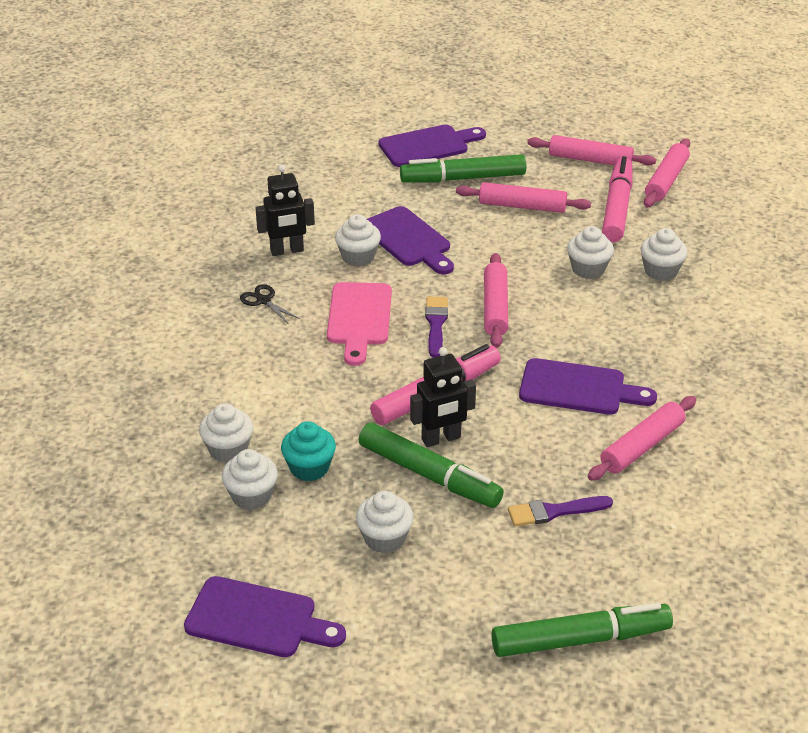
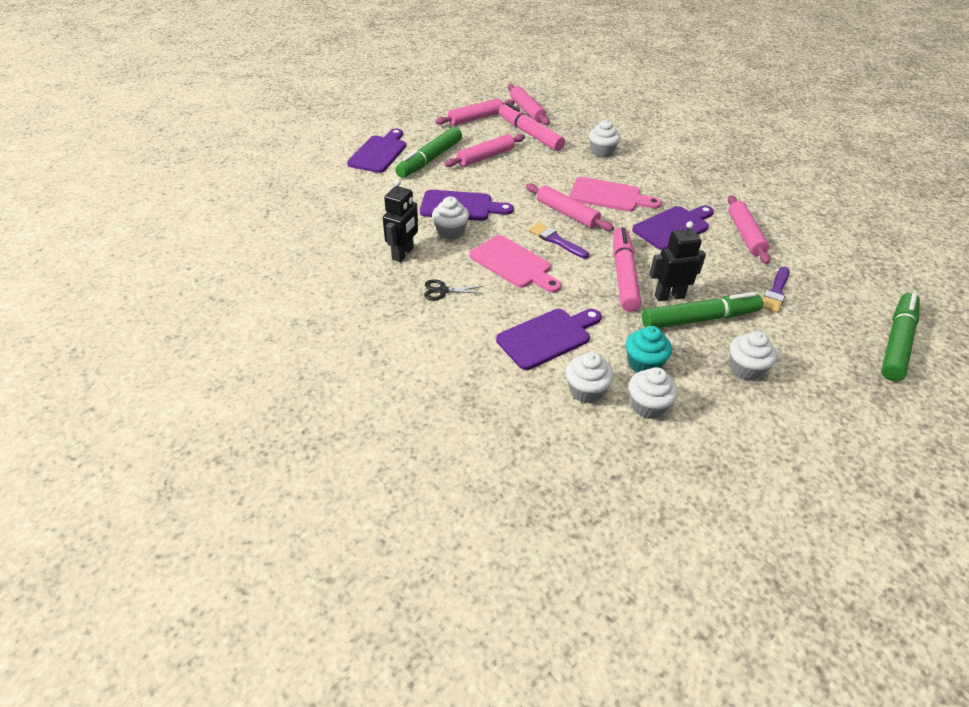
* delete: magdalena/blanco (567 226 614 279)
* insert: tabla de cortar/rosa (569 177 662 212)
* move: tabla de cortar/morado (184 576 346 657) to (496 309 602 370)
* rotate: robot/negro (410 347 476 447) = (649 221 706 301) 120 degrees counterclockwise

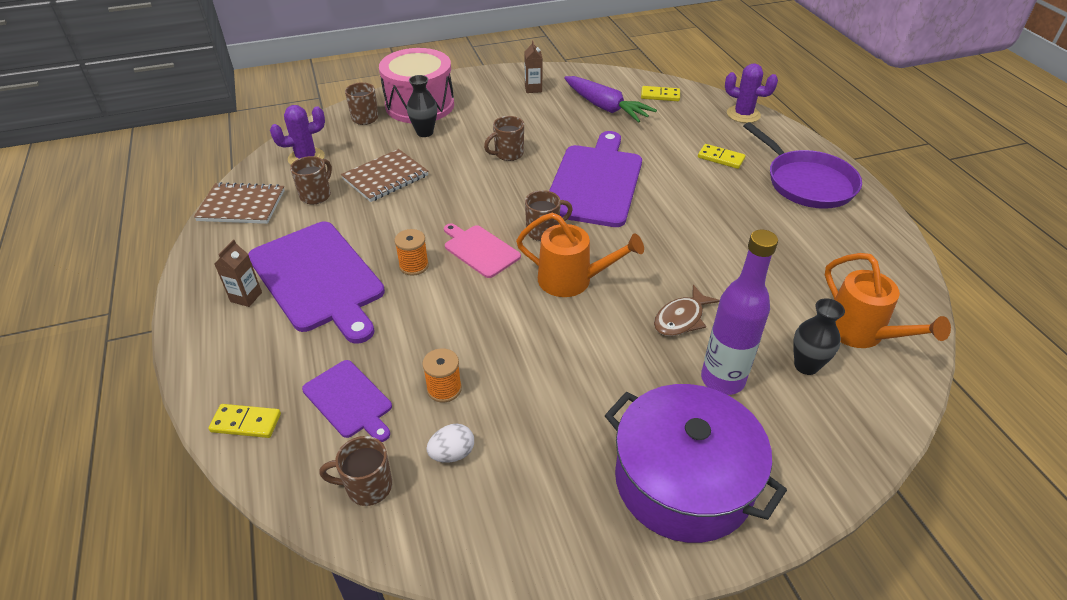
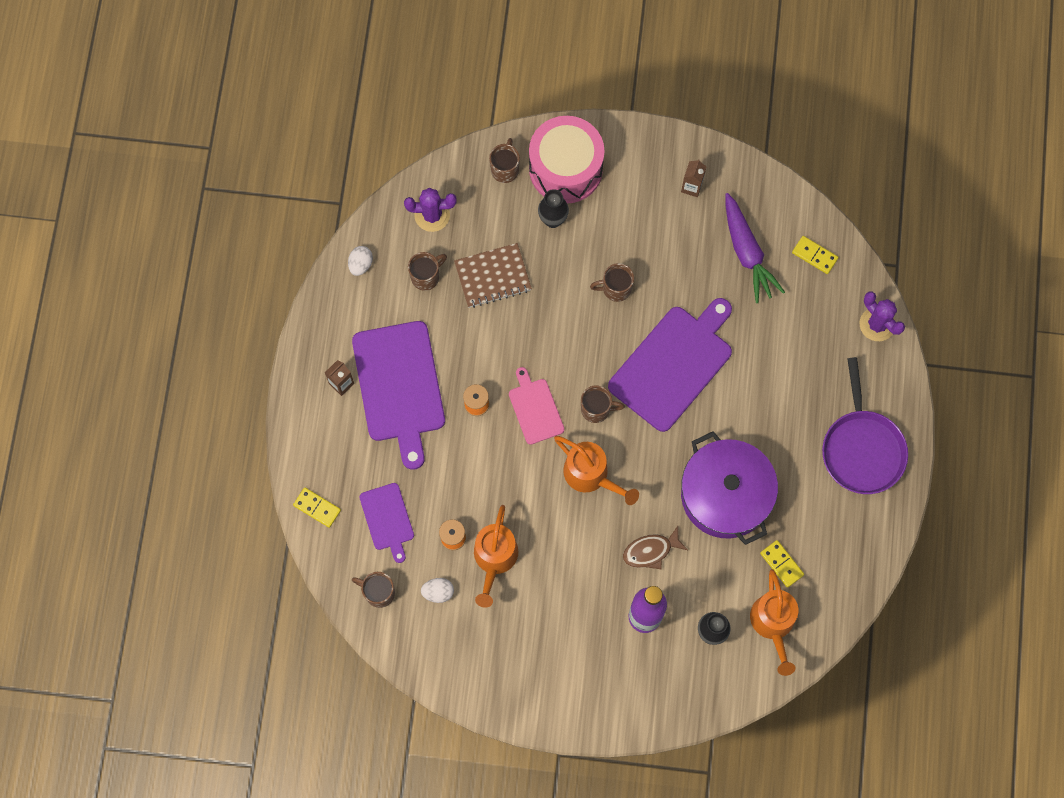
* insert: regadera/naranja (474 505 518 608)
* move: olla/morado (605 384 787 543) to (681 431 778 545)
* move: ficha de dominó/amarillo (698 144 745 169) to (760 540 804 588)
* replace: cuaderno/marrón (194 182 285 224) to huevo/blanco (348 246 373 276)

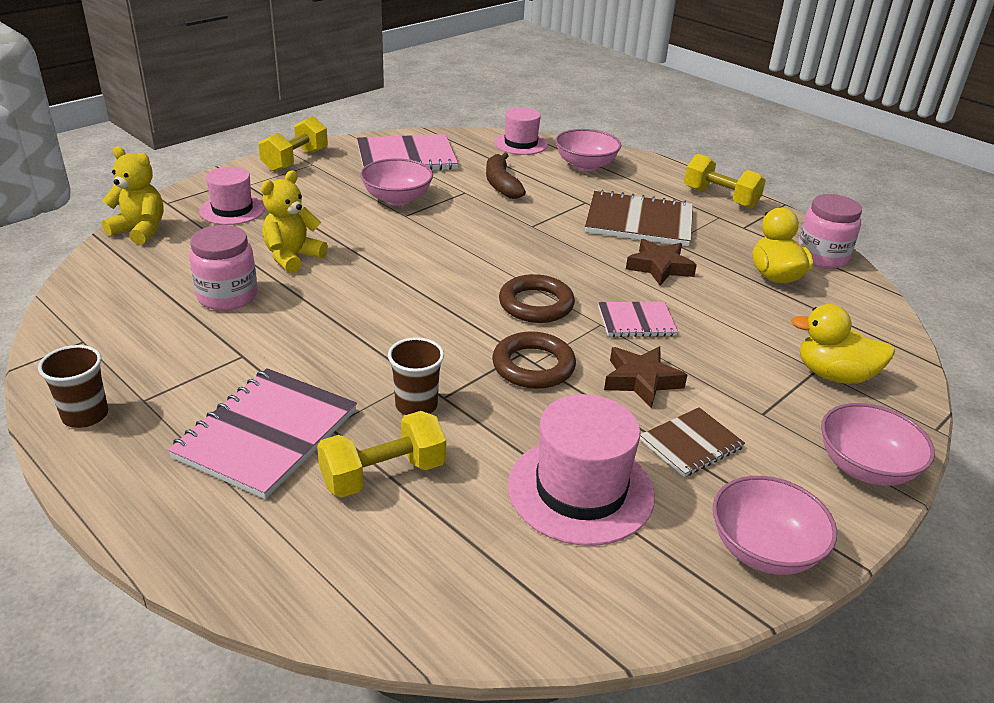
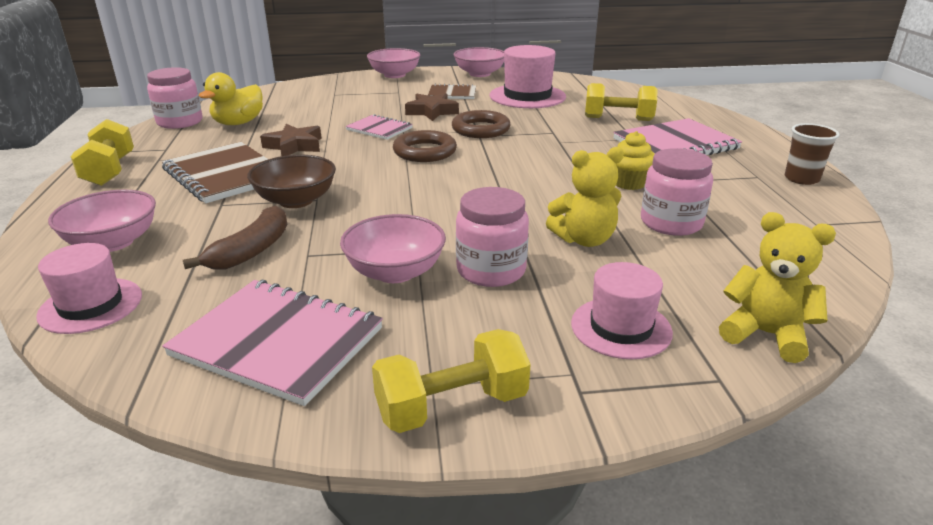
* delete: vaso/marrón (388 337 444 415)
* delete: pato/amarillo (791 304 895 384)
* insert: cuenco/marrón (247 155 336 208)
* insert: tarro/rosa (456 187 529 287)
* insert: magdalena/amarillo (616 131 655 190)
* rotate: osito/amarillo (102 146 164 245) = (719 212 836 363) 150 degrees clockwise

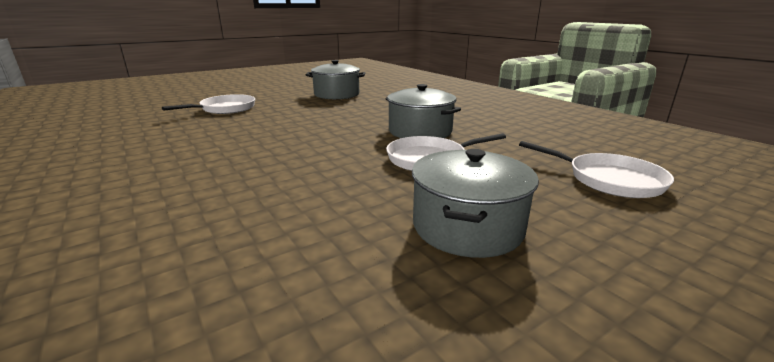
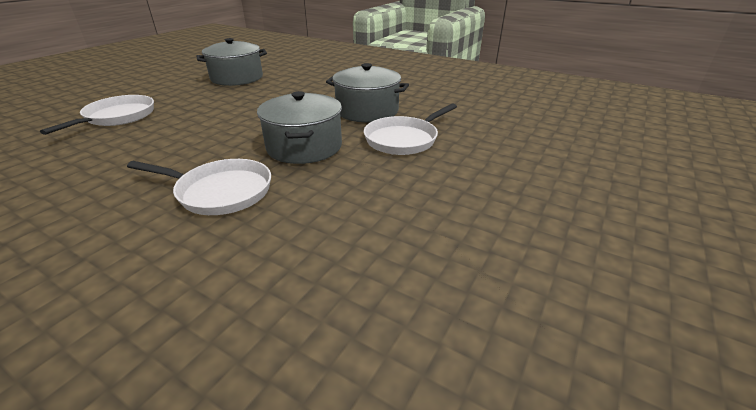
* move: olla/gris (412 149 539 258) to (257 91 342 164)
* move: sartén/blanco (519 141 674 198) to (127 159 271 215)

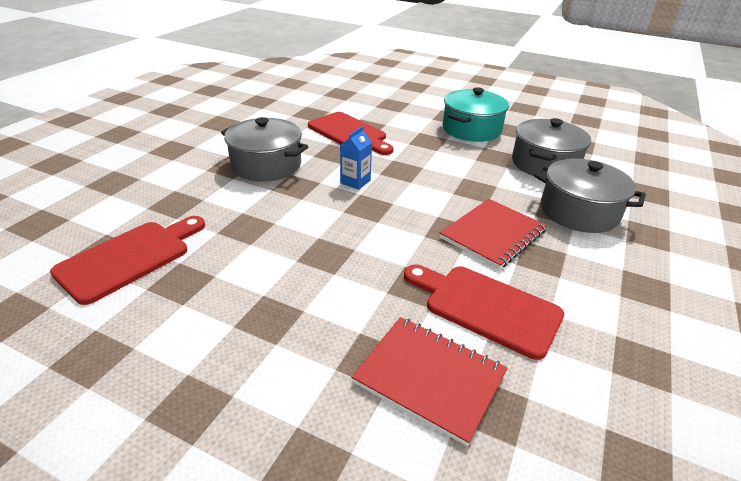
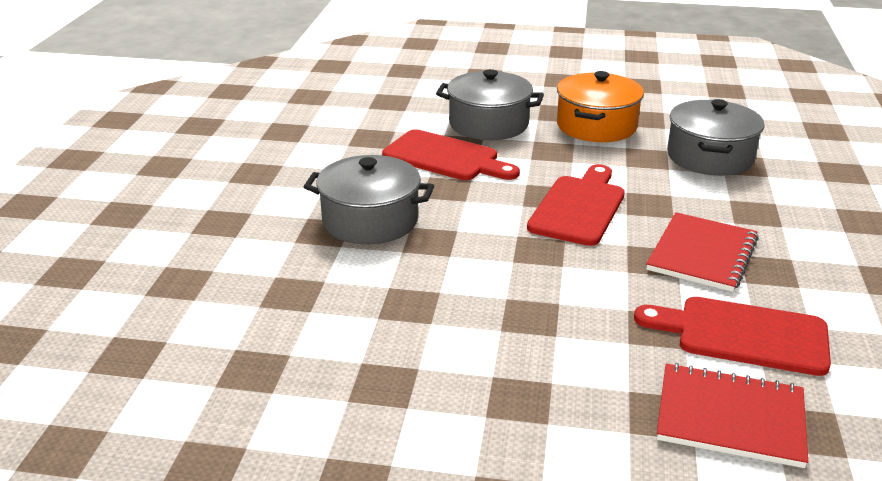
* delete: cartón de leche/azul (340 126 372 190)
* move: tabla de cortar/rojo (50 216 205 305) to (527 164 625 246)
* move: olla/gris (534 158 646 233) to (436 69 544 140)
* recolor: olla/turquesa (443 87 509 142) to olla/naranja (557 71 644 142)

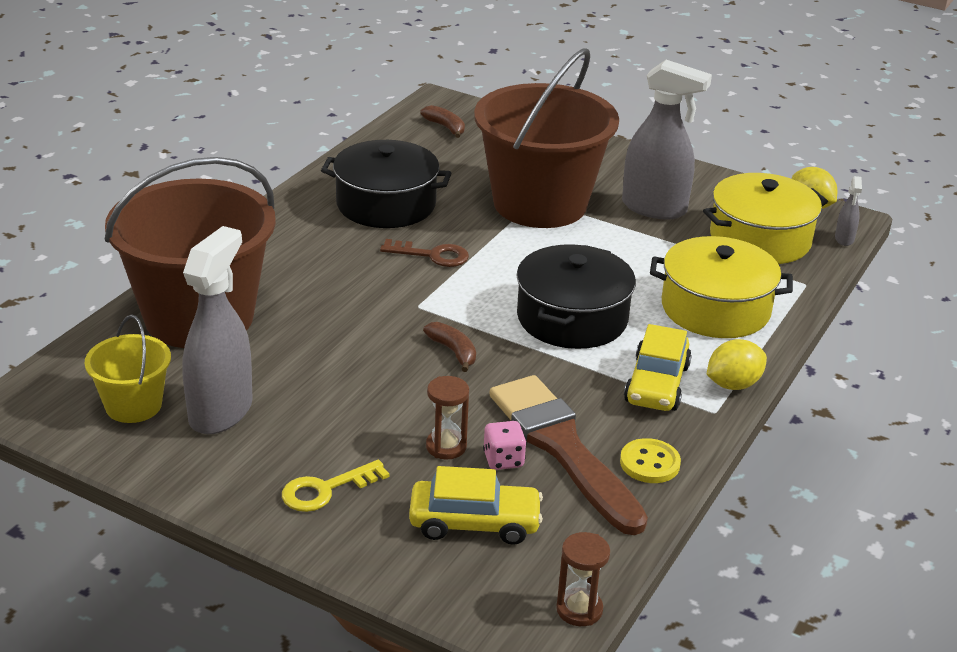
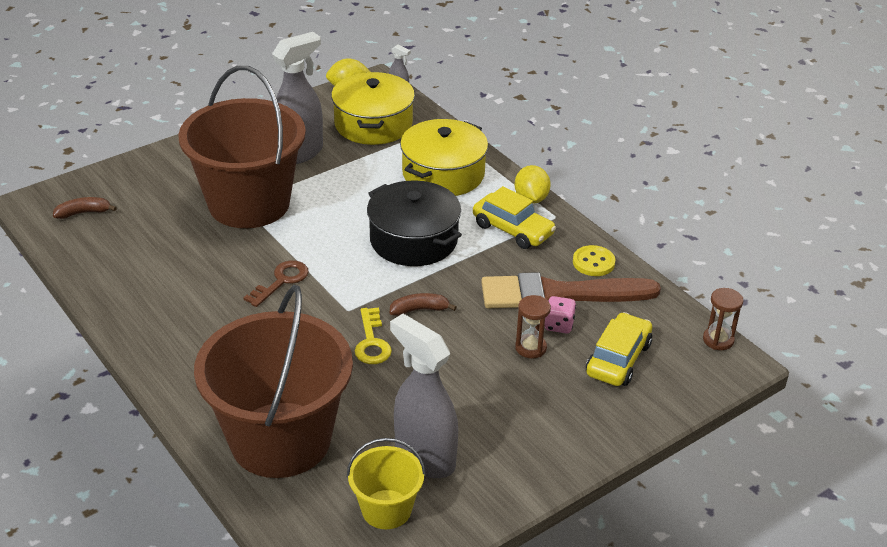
* delete: olla/negro (321 140 452 228)
* move: llave/amarillo (282 460 390 512) to (355 308 392 364)

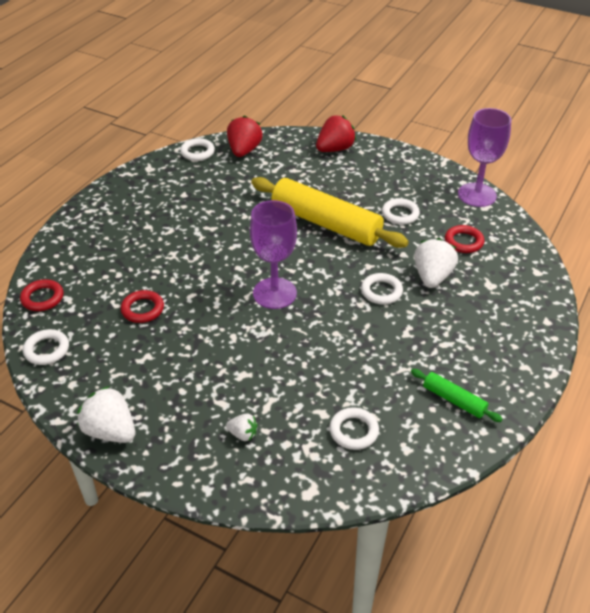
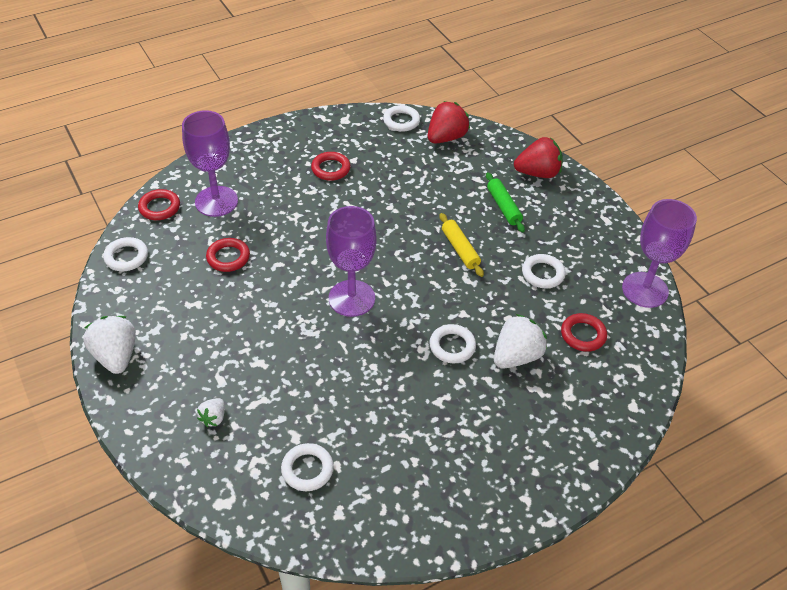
* insert: copa/morado (182 110 238 217)
* insert: anillo/rojo (311 152 351 181)
* move: rodillo/verde (411 369 503 422) to (486 172 525 233)
* rotate: fresa/blanco (226 414 258 441) = (197 398 225 427) 60 degrees clockwise
* resize: rodillo/amarillo (251 177 409 248) = (440 213 484 277) x0.46

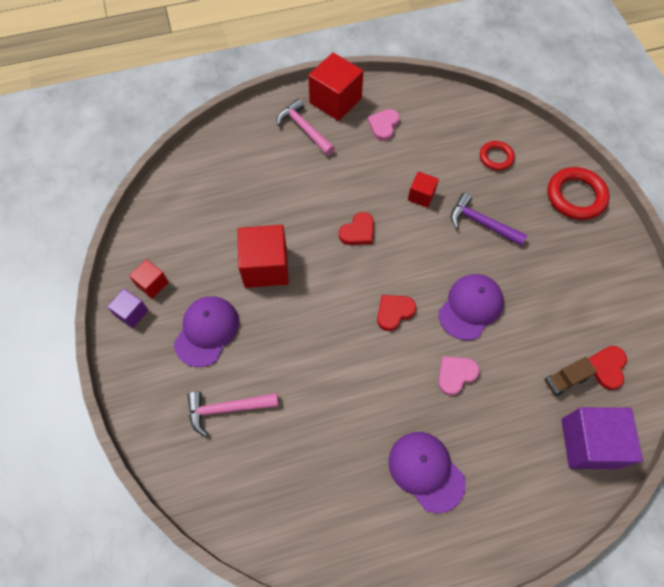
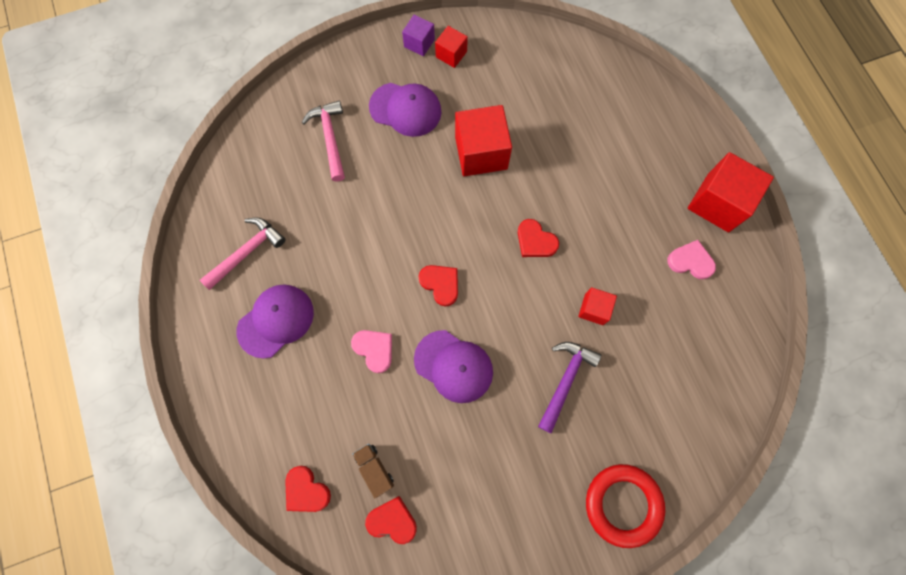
* delete: anillo/rojo (480 141 515 171)
* move: martillo/rosa (277 98 335 155) to (200 217 286 290)
* replace: cubo/morado (561 407 643 469) to corazón/rojo (285 466 331 512)

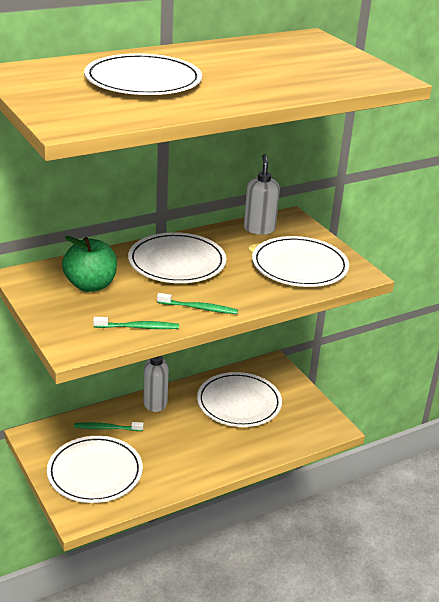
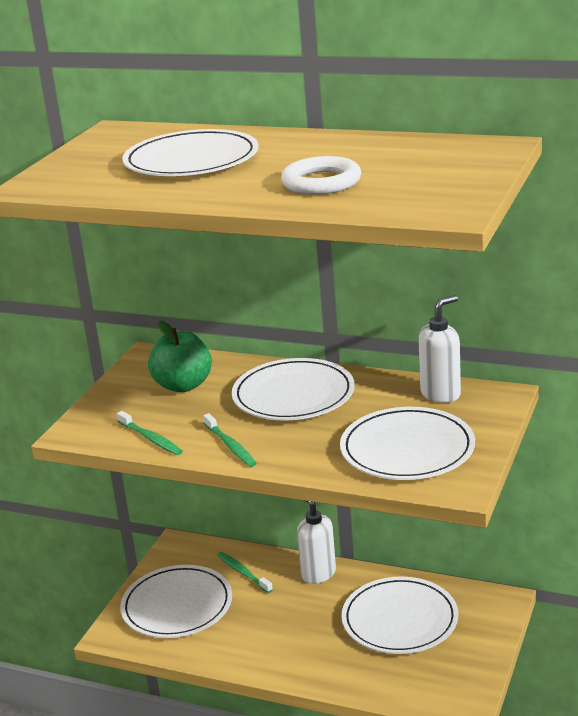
* insert: anillo/blanco (281 156 361 195)

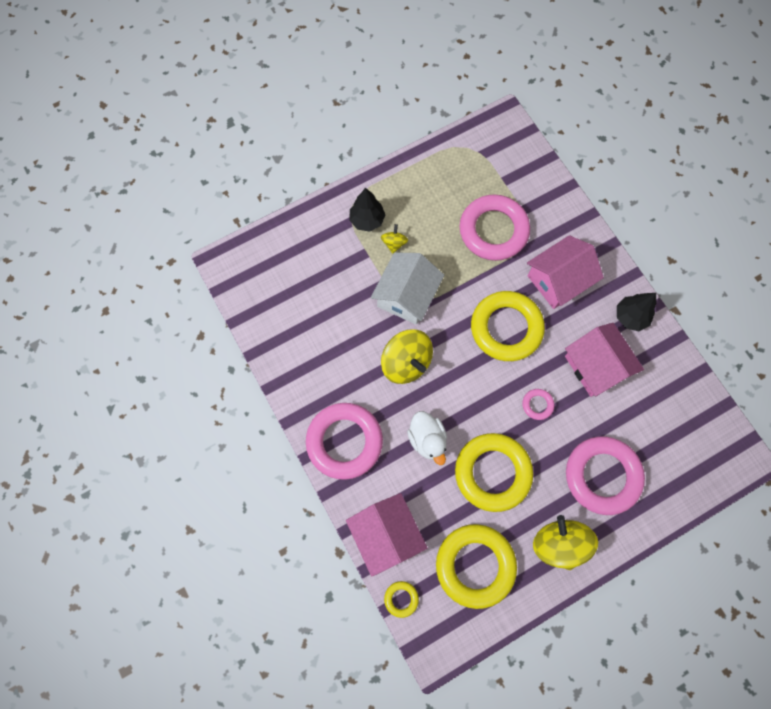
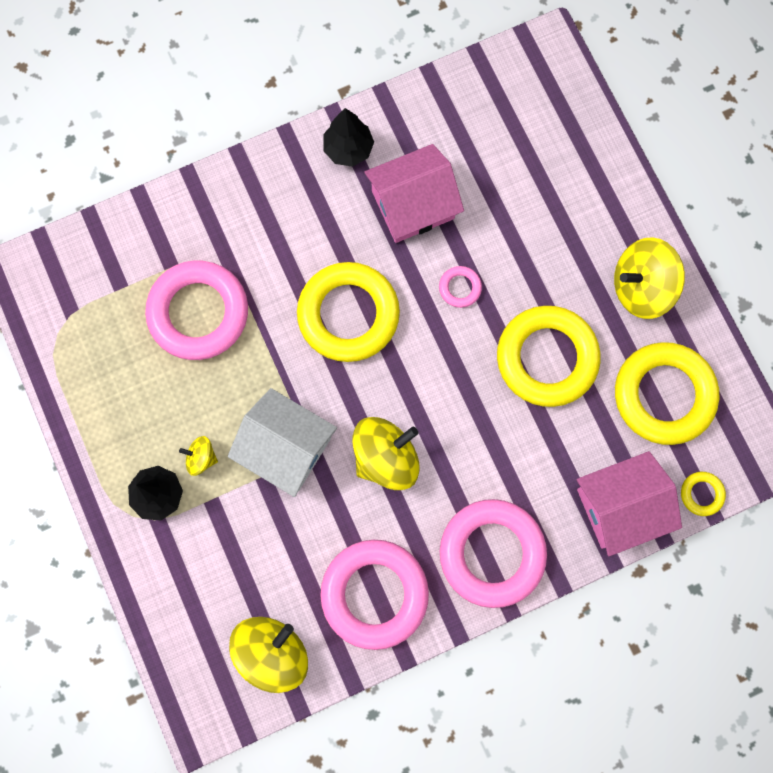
* delete: pato/blanco (407 411 447 465)
* delete: casa/rosa (527 235 604 309)
* insert: peonza/amarillo (229 617 308 693)
* move: anillo/rosa (566 436 645 515) to (320 540 429 650)

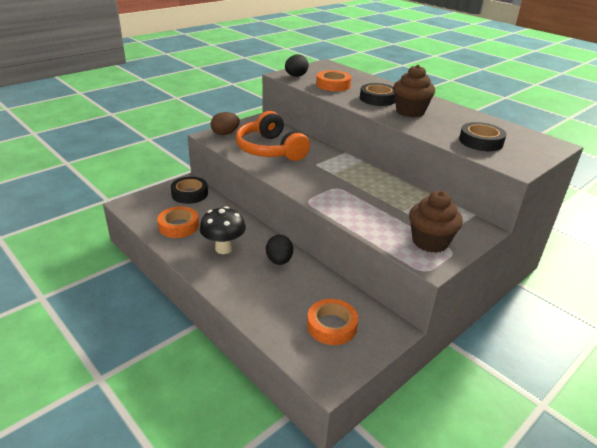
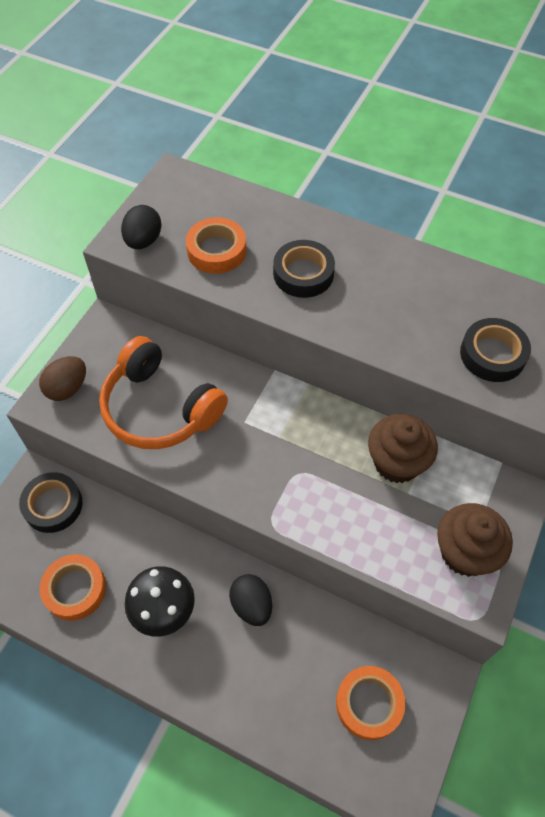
* move: magdalena/marrón (393 65 435 117) to (368 414 438 483)

